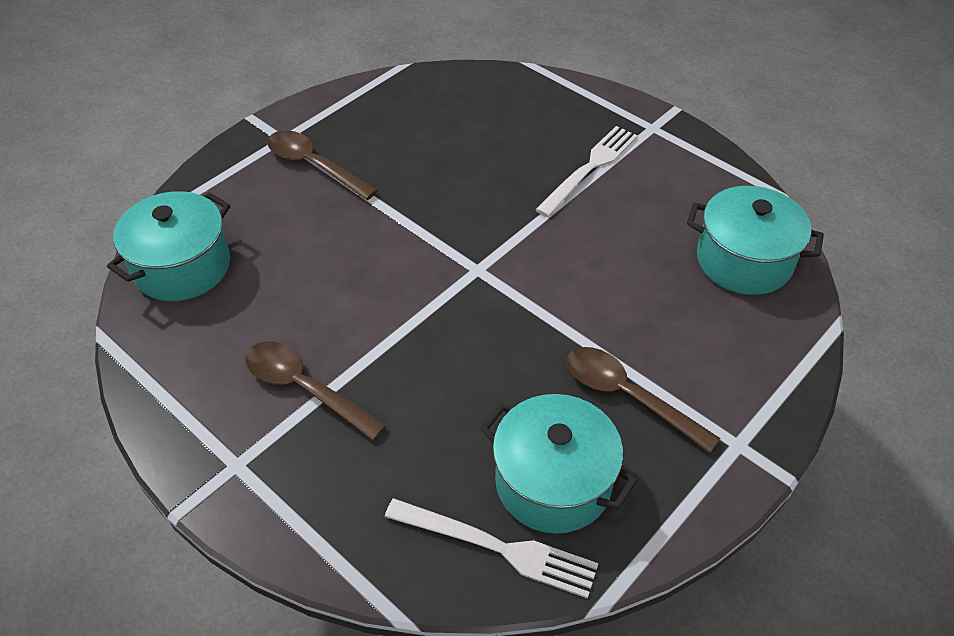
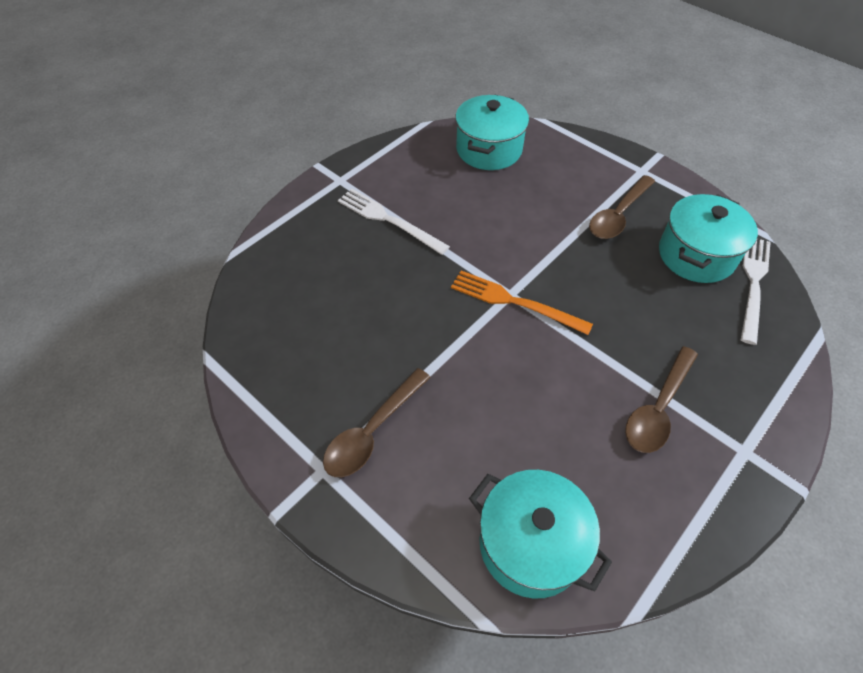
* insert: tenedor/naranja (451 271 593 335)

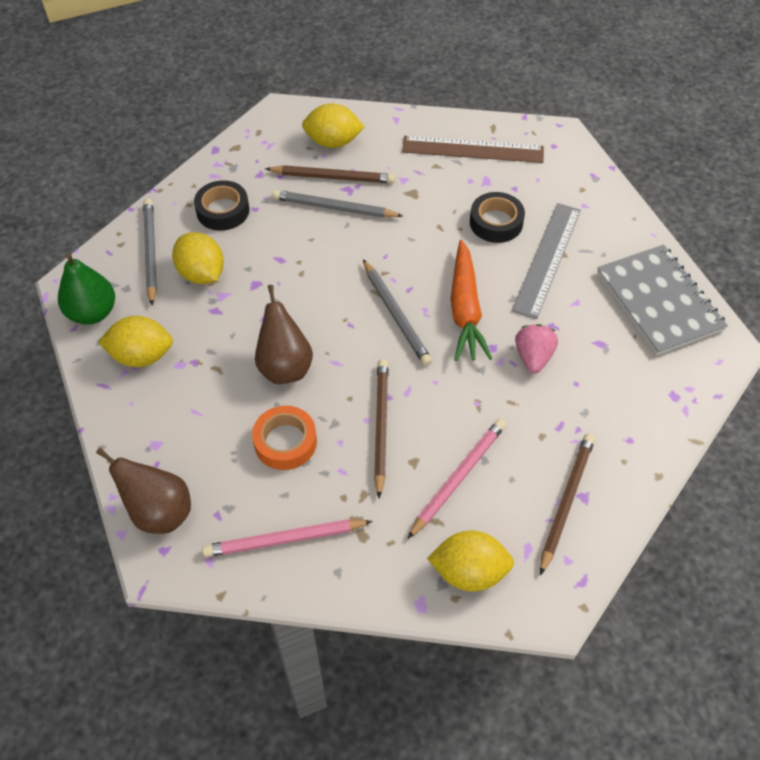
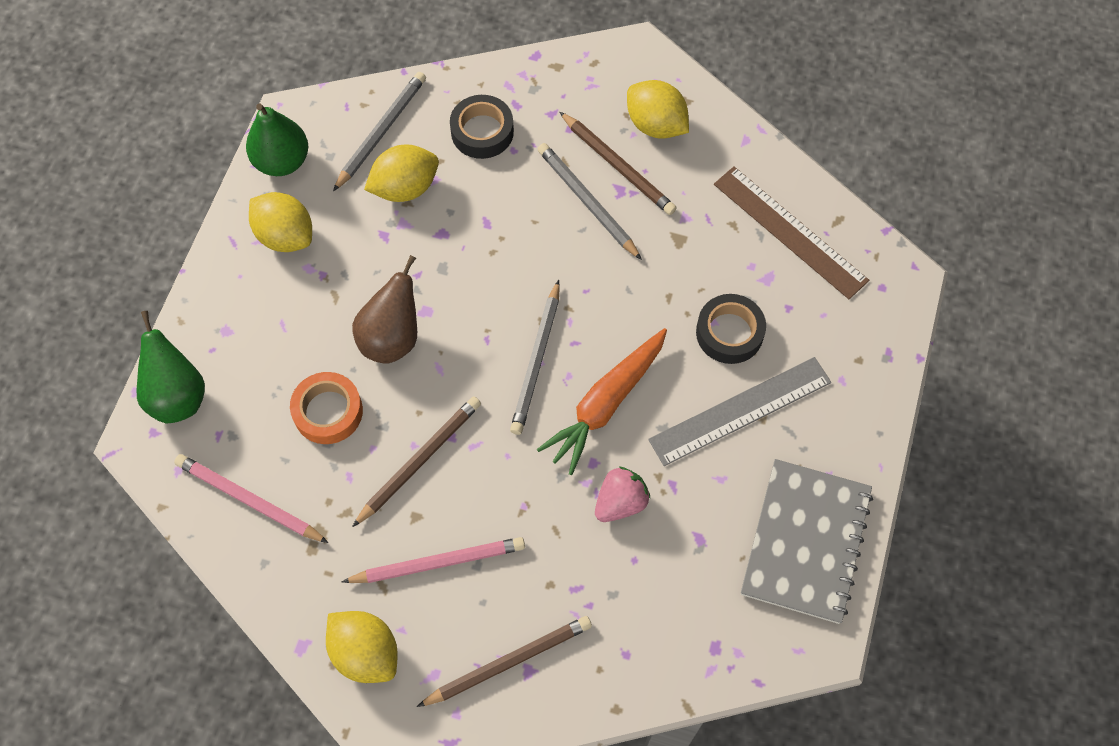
* recolor: pera/marrón (96 448 191 534) to pera/verde (137 311 205 423)
* rotate: limón/amarillo (172 232 224 284) = (364 144 439 202) 60 degrees clockwise

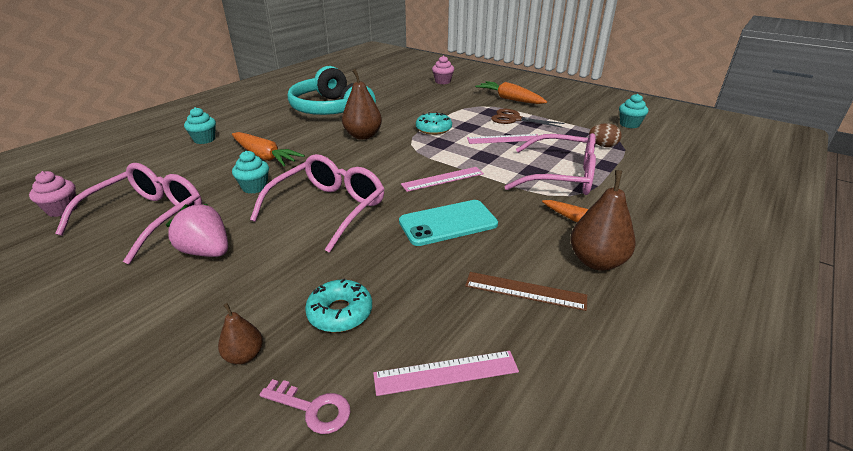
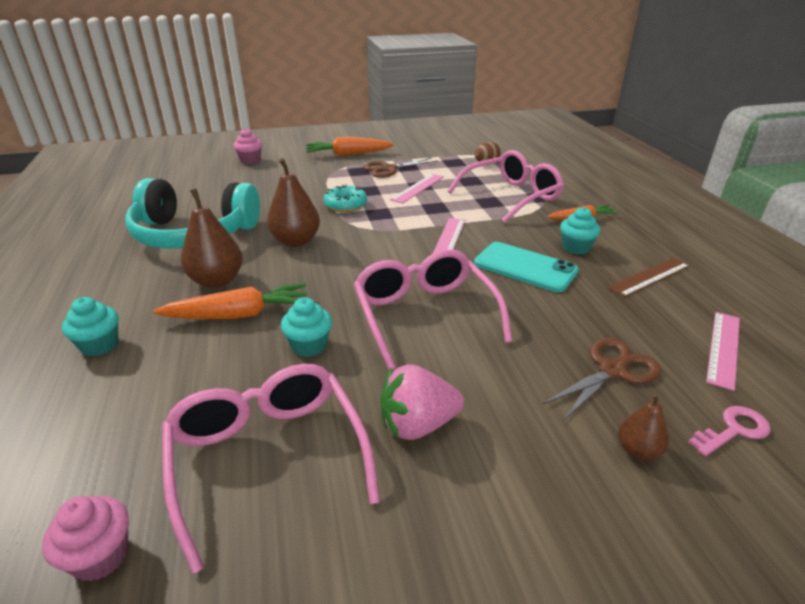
* move: pera/marrón (570 170 636 270) to (181 188 243 288)
* move: magdalena/turquesa (619 94 648 128) to (560 207 600 255)
* replace: rosquilla/turquesa (305 278 372 332) to tijeras/marrón (542 338 661 421)
* rotate: móvil/turquesa (399 200 498 246) = (474 242 579 292) 75 degrees counterclockwise

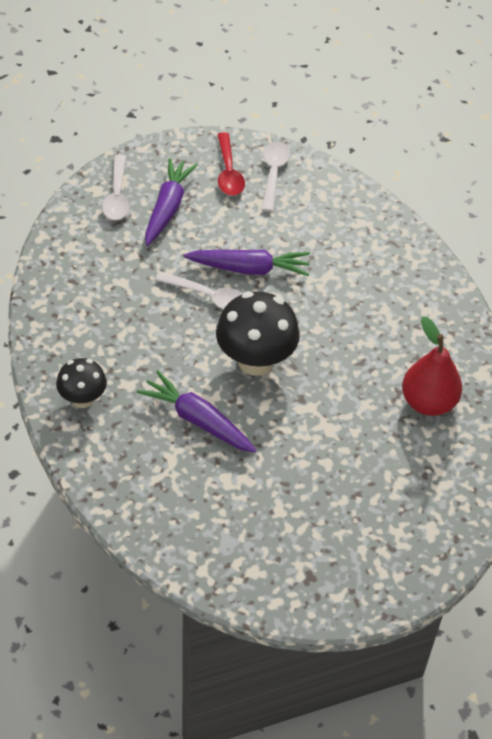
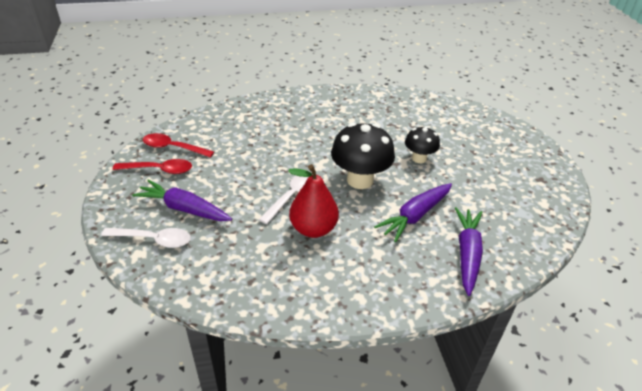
* move: seta/negro (56 358 107 408) to (405 126 440 163)
* move: zanahoria/morado (183 250 310 276) to (455 207 483 296)
* move: pera/rojo (402 316 462 416) to (288 164 339 238)
* recolor: cuchara/blanco (261 141 290 212) to cuchara/rojo (143 133 214 158)

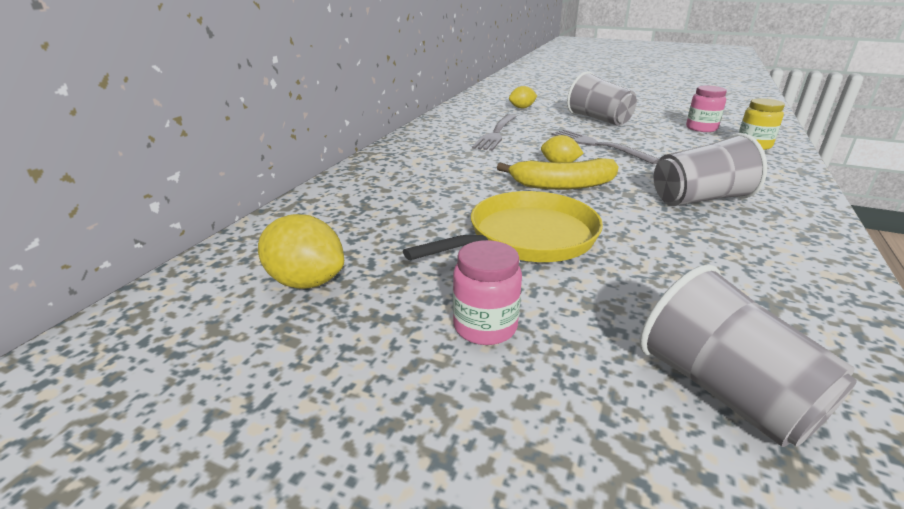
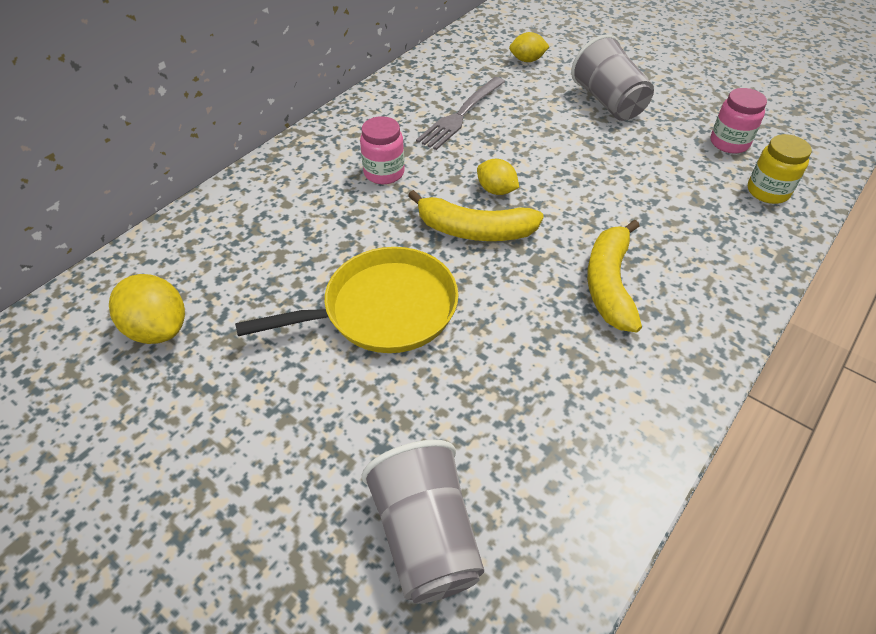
* delete: tenedor/gris (552 129 659 164)
* move: tarro/rosa (453 240 522 345) to (360 116 405 184)
* replace: vaso/gris (654 133 767 206) to plátano/amarillo (587 220 642 332)

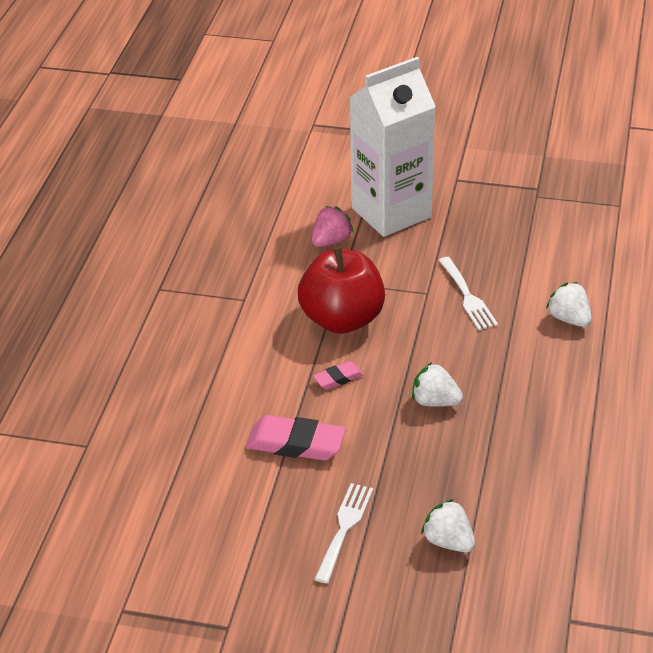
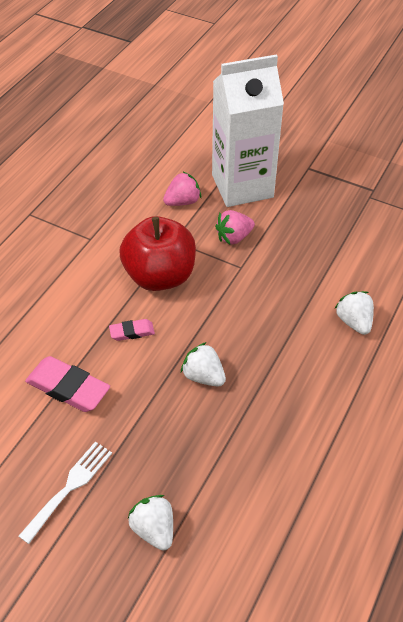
* delete: tenedor/blanco (439 257 498 330)
* insert: fresa/rosa (215 210 255 245)

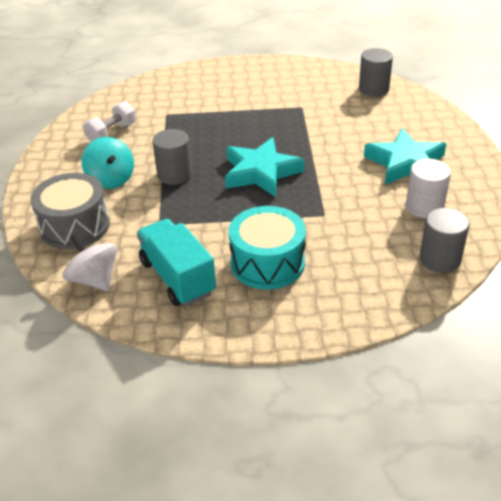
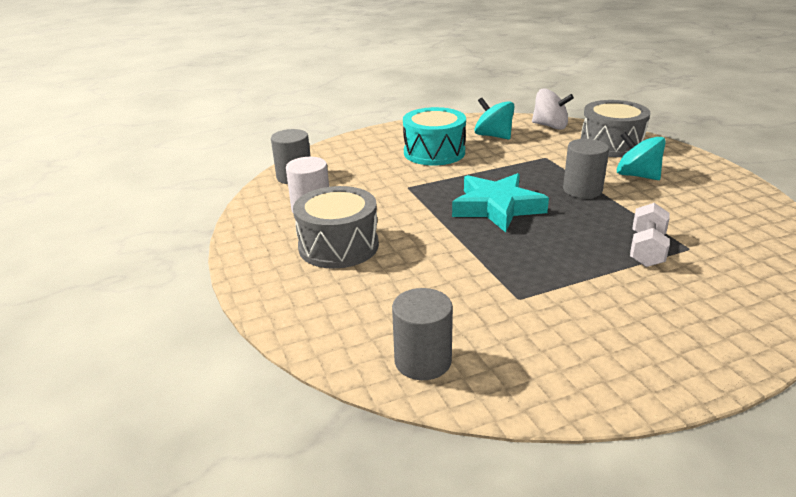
* move: mancuerna/blanco (83 101 136 142) to (630 203 670 267)
* replace: camión/turquesa (137 219 216 306) to peonza/turquesa (474 97 515 139)
* replace: estrella/turquesa (364 128 447 185) to tambor/gris (293 186 379 269)

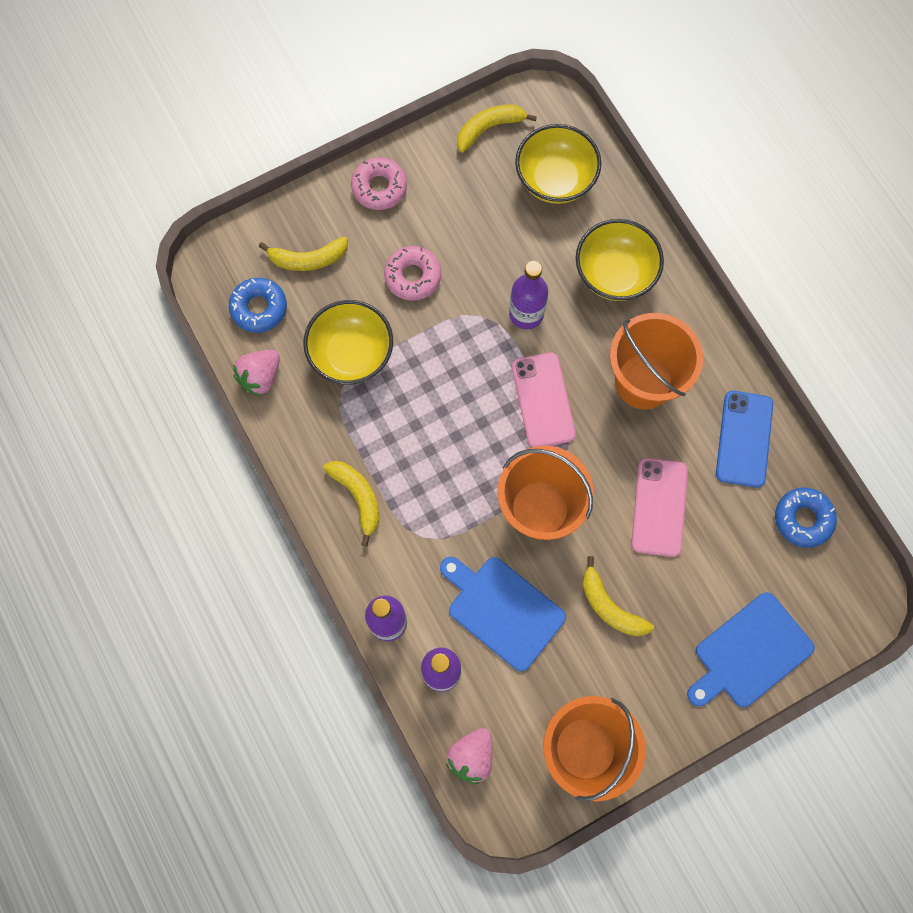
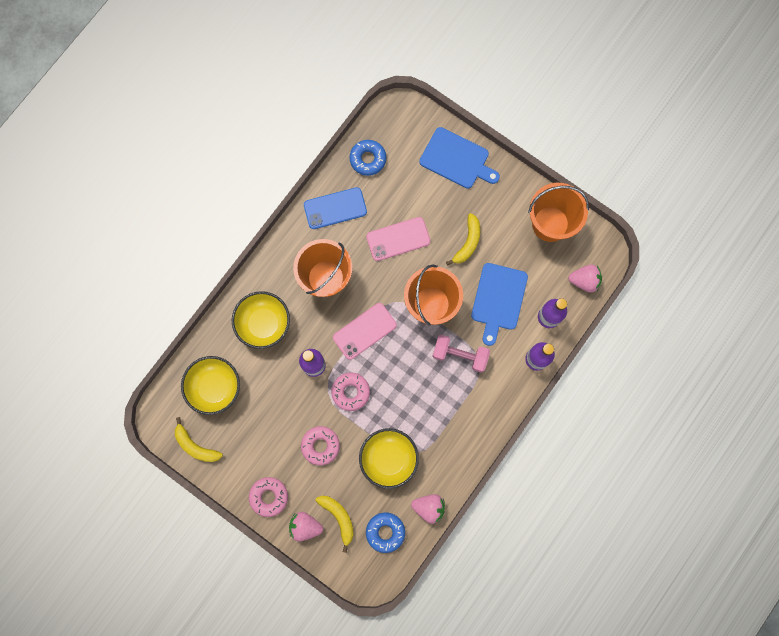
* delete: plátano/amarillo (323 461 379 547)
* insert: fresa/rosa (289 512 323 541)
* insert: rosquilla/rosa (331 373 370 411)
* insert: mancuerna/rosa (433 335 490 373)

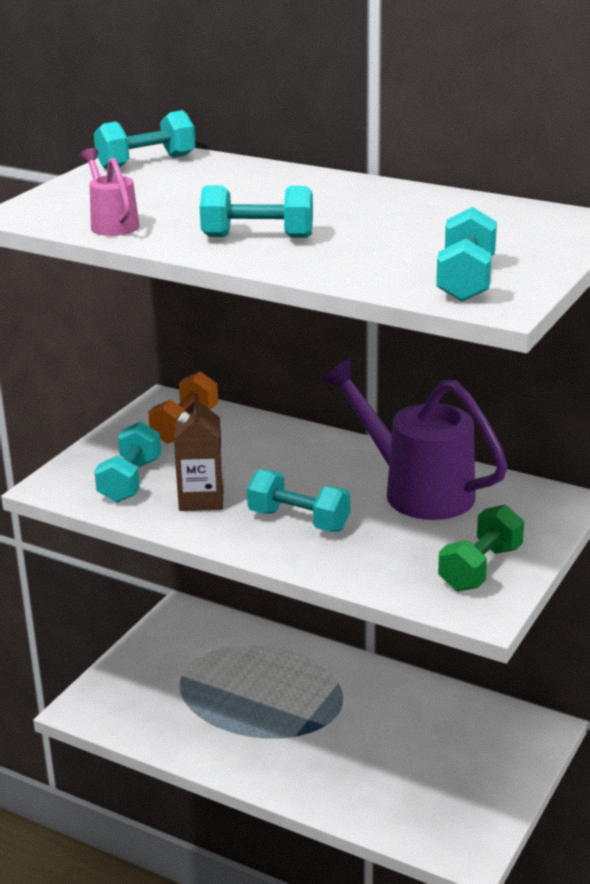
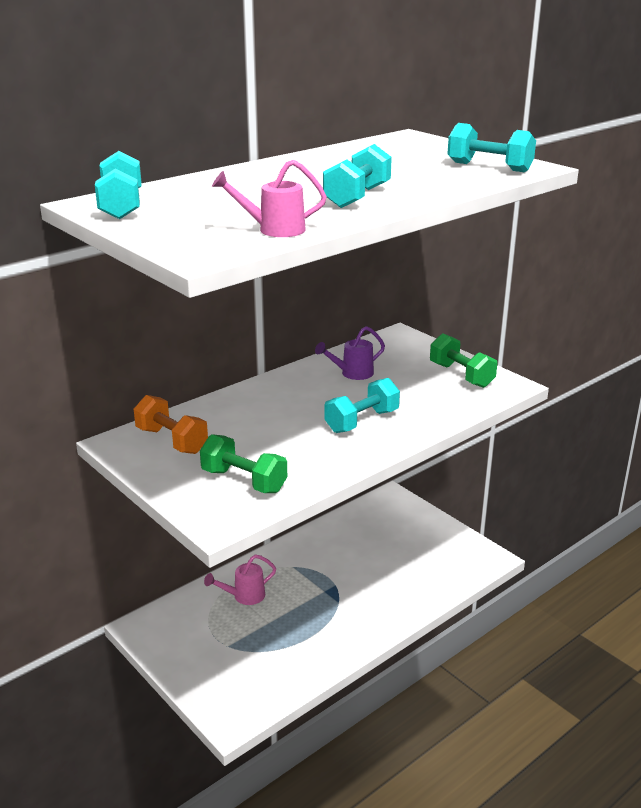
* delete: cartón de leche/marrón (174 394 224 511)
* insert: regadera/rosa (204 554 276 605)
* recolor: mancuerna/turquesa (94 422 161 503) to mancuerna/verde (200 434 287 493)
* resize: regadera/morado (321 359 508 520) = (315 326 385 380) x0.49

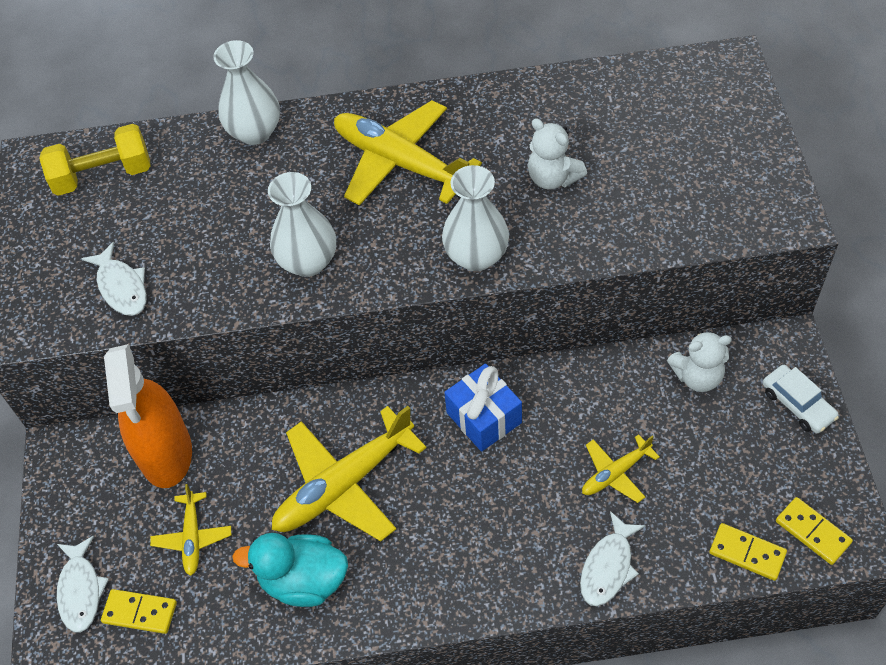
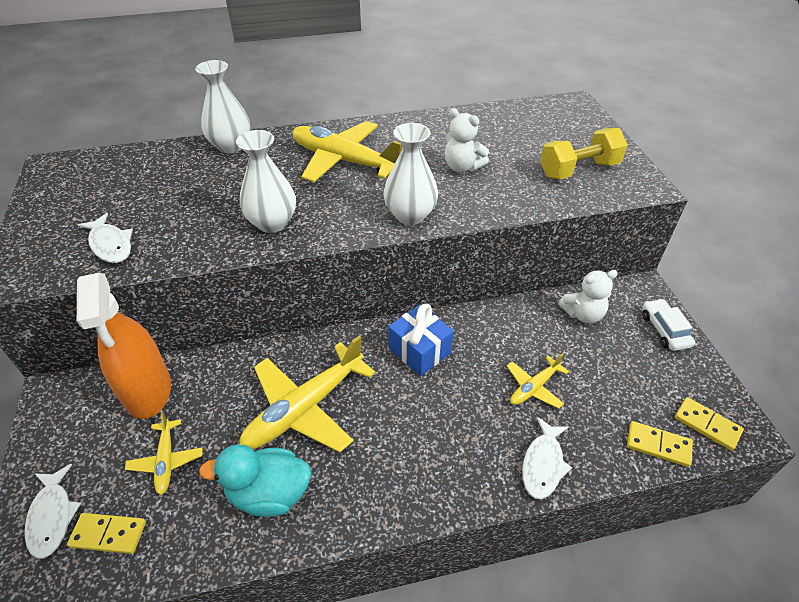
* move: mancuerna/amarillo (39 124 151 196) to (540 128 628 179)
* rotate: coche/blanco (763 365 839 433) = (642 299 695 351) 150 degrees counterclockwise

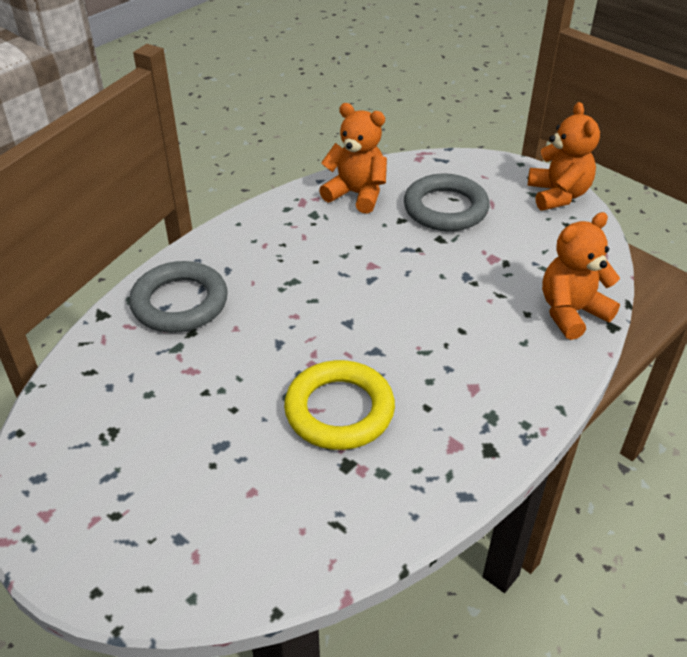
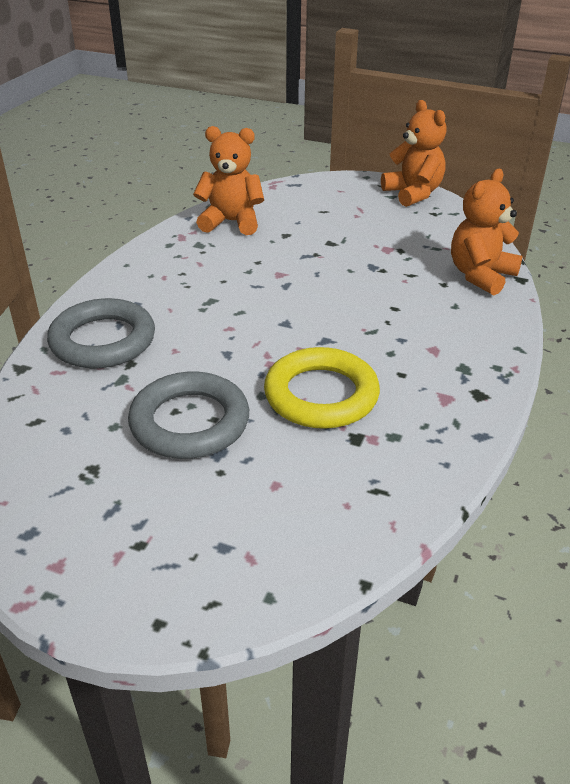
* move: anillo/gris (404 173 490 231) to (128 372 249 459)

